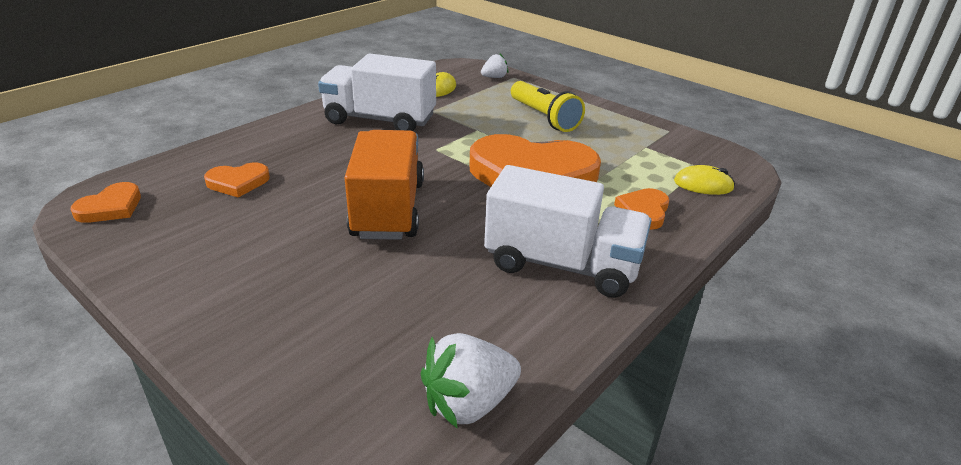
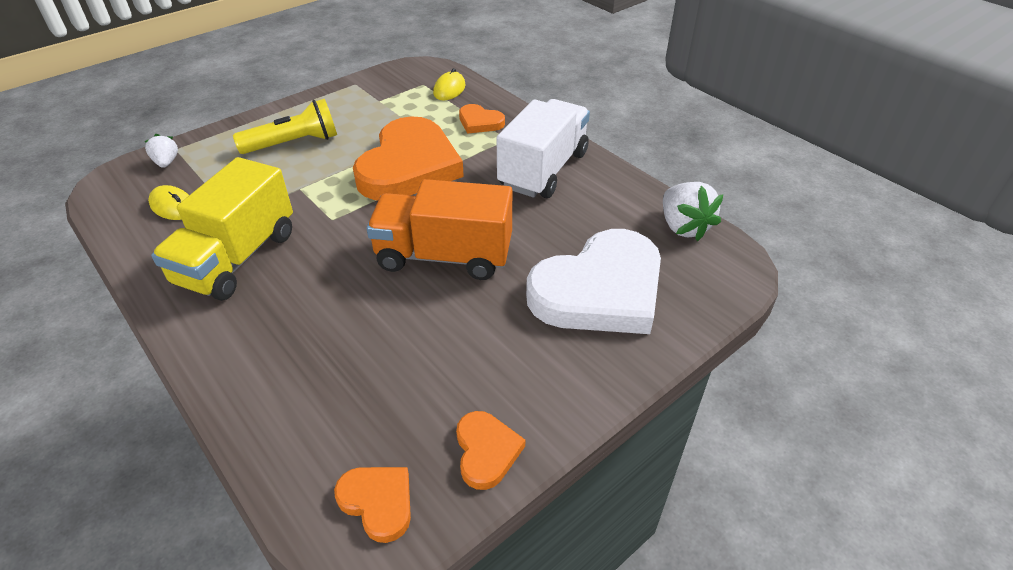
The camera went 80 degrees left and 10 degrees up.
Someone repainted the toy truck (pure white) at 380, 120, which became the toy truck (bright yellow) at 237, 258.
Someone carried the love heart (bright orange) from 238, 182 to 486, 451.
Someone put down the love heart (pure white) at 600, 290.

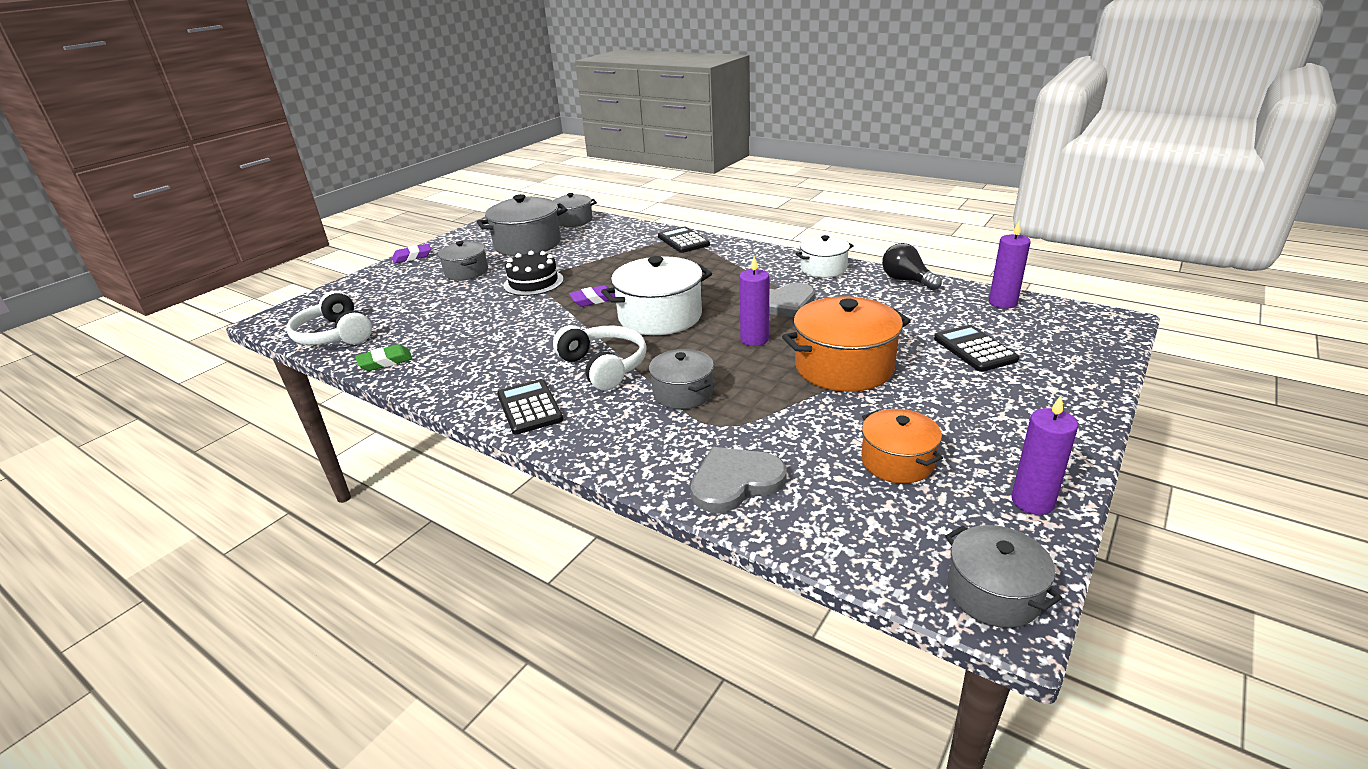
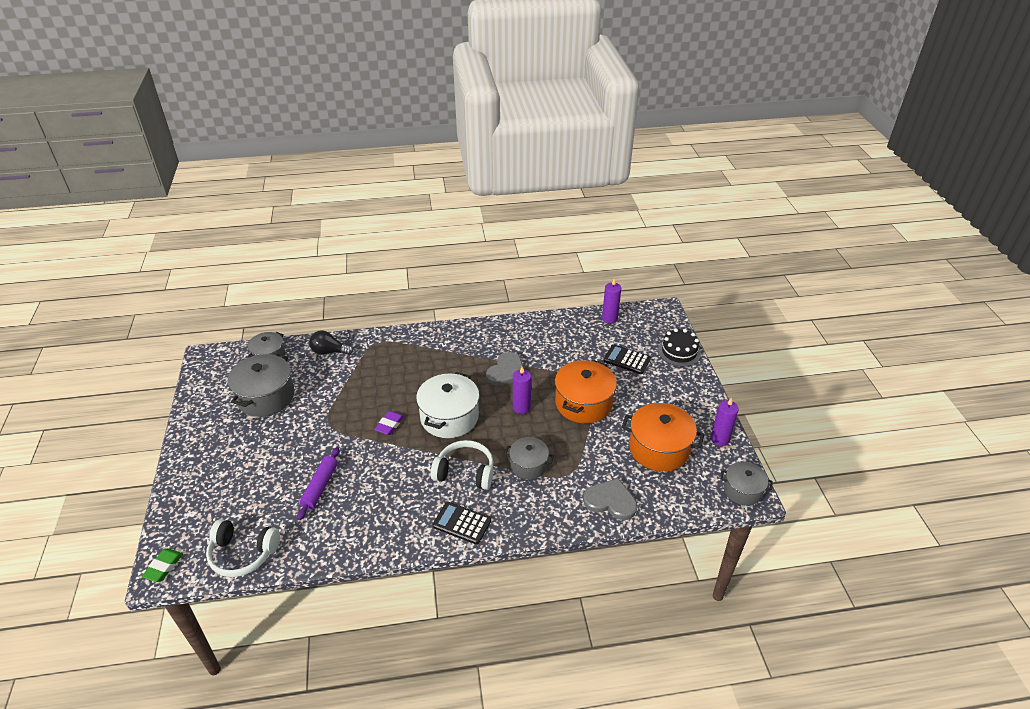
The camera went 45 degrees left and 10 degrees up.
Someone took away the pocket calculator (black) at 683, 241.
Someone took away the stockpot (pure white) at 823, 268.
Someone took away the stockpot (grey) at 466, 272.
Someone carried the lightbulb (black) from 906, 280 to 329, 352.
Someone took away the gum eraser (purple) at 412, 257.
Someone carried the gateau (black) from 533, 282 to 679, 352.
Someone carried the gum eraser (green) from 385, 361 to 163, 567.
Someone scaled the stockpot (bright orange) at 897, 461 by 1.66.
Someone rotated the love heart (grey) at 735, 481 by 90 degrees clockwise.
Someone put down the rolling pin (purple) at 320, 486.

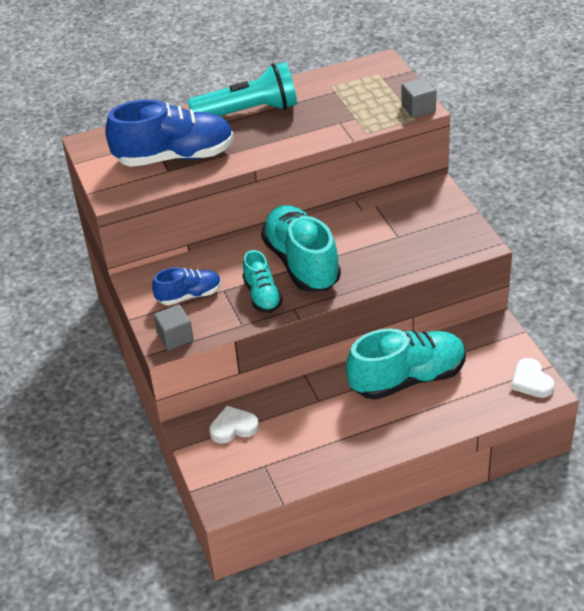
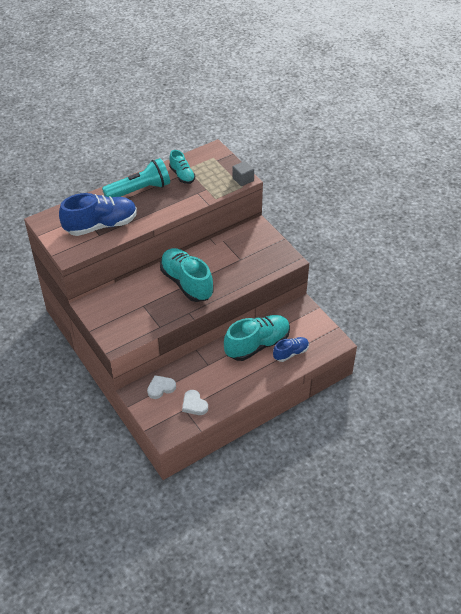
The camera went 15 degrees left and 5 degrees up.
Someone carried the shoe (aqua) from 262, 295 to 182, 175.
Someone carried the shoe (cobalt) from 189, 295 to 291, 353.
Someone took away the solid cube (grey) at 175, 337.
Someone carried the love heart (pure white) from 531, 381 to 194, 404.

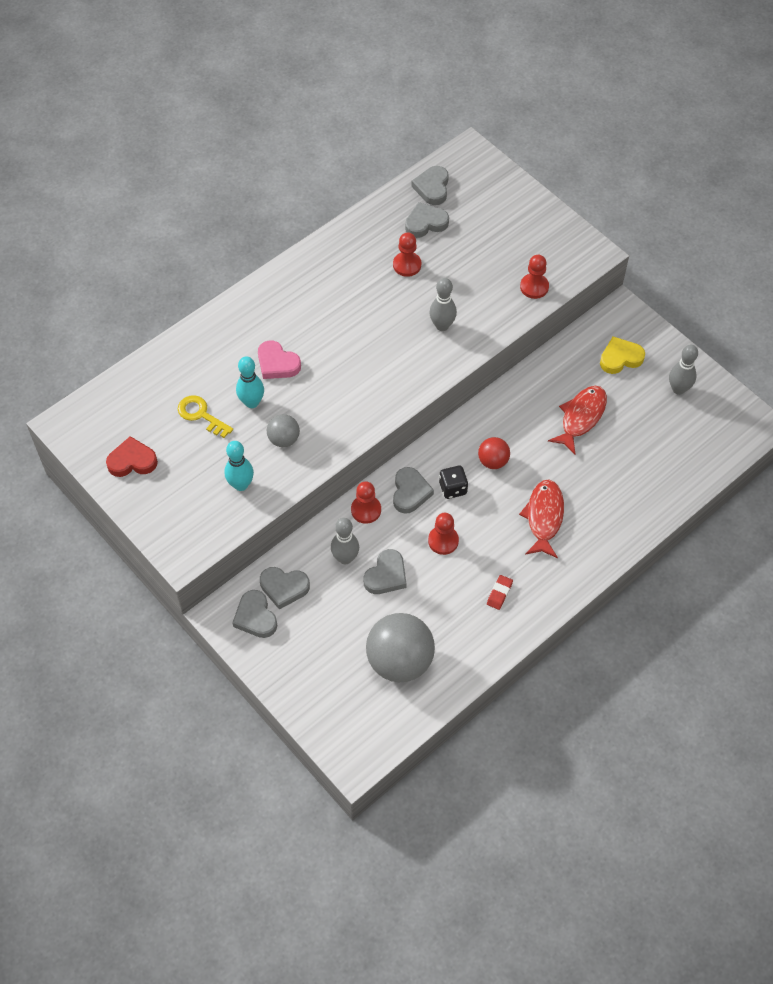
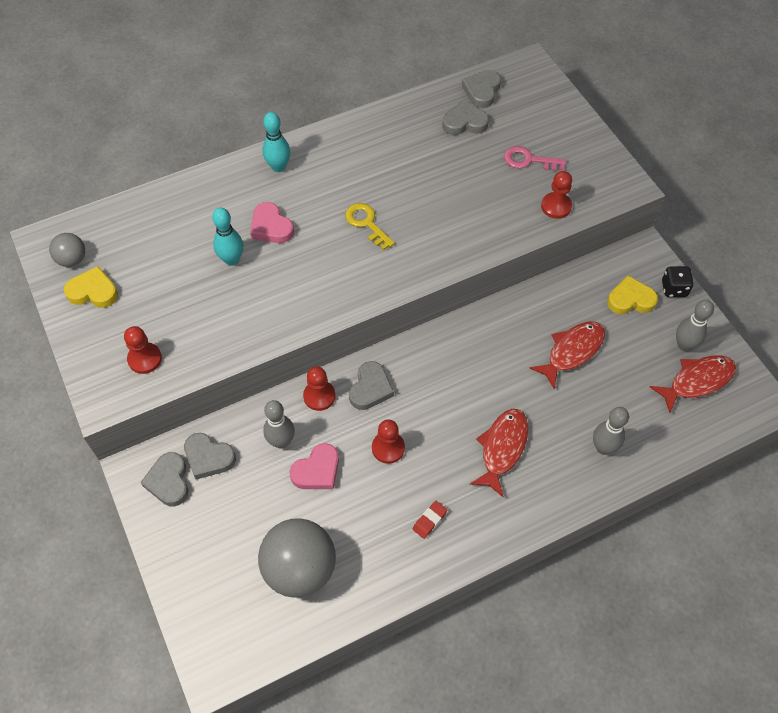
The camera went 15 degrees right and 0 degrees up.
Someone carried the game pawn (scarlet) from 407, 265 to 145, 359.
Someone carried the bowling pin (grey) from 442, 325 to 603, 448.
Someone carried the door key (bright yellow) from 201, 415 to 366, 223.
Someone carried the ball (grey) from 284, 439 to 72, 259.
Someone repainted the love heart (scarlet) at 132, 461, which became the love heart (bright yellow) at 93, 291.
Someone took away the ball (scarlet) at 493, 461.
Someone carried the bowling pin (aqua) from 241, 485 to 278, 167.
Someone carried the game die (black) from 453, 488 to 674, 289.
Someone repainted the love heart (grey) at 386, 575, which became the love heart (rosy) at 317, 470.
Someone put down the door key (rosy) at 528, 160.
Someone put down the fish (scarlet) at 697, 381.

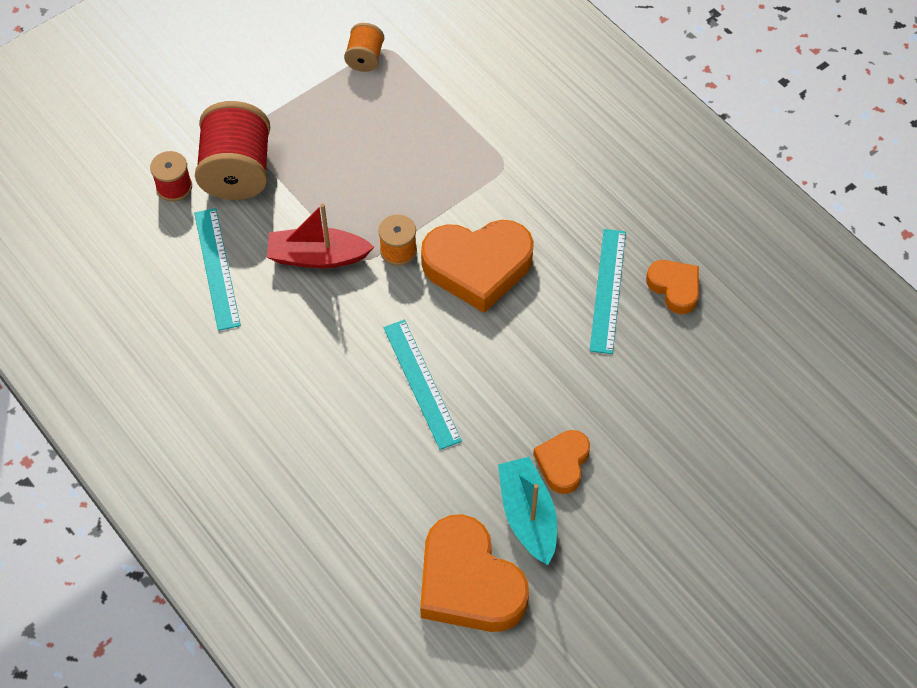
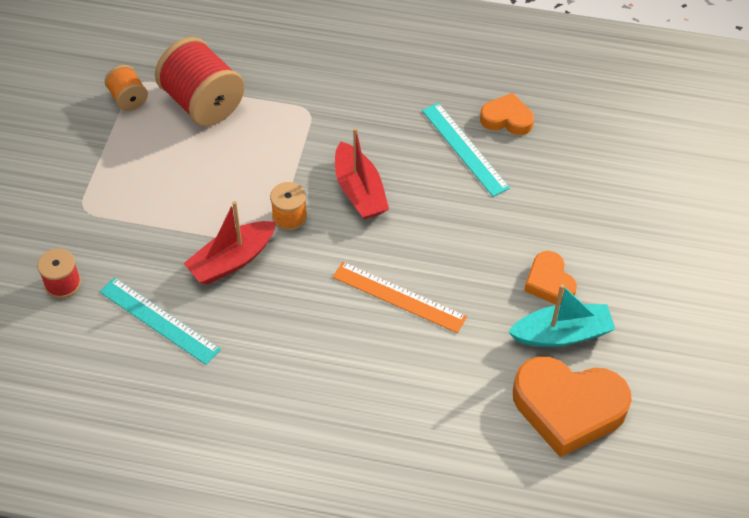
The camera went 40 degrees left and 5 degrees down.
Someone carried the reel of thread (scarlet) from 237, 172 to 203, 103.
Someone swapped the love heart (bright orange) at 478, 267 for the toy boat (scarlet) at 359, 191.
Someone repainted the straightedge (aqua) at 421, 383, which became the straightedge (bright orange) at 399, 297.
Someone rotated the toy boat (aqua) at 528, 516 by 135 degrees clockwise.

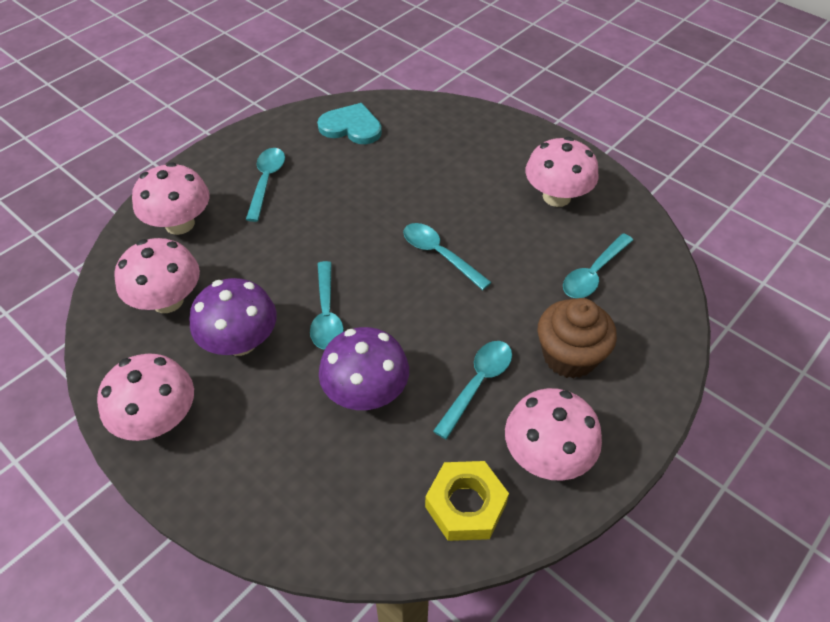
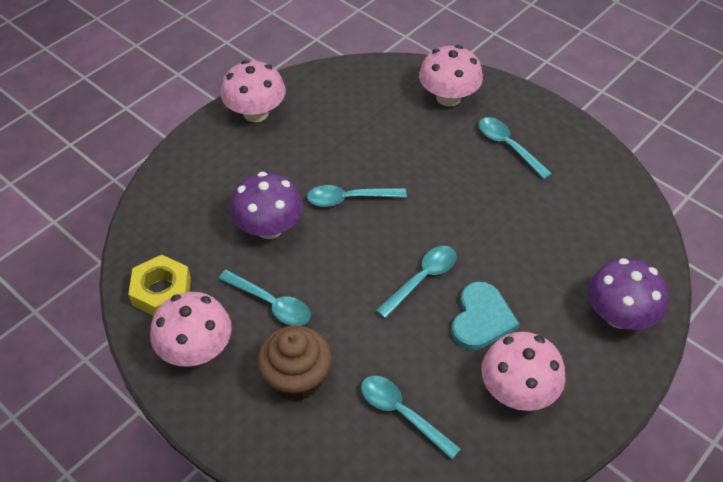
The camera went 90 degrees right and 0 degrees up.
Someone carried the love heart (aqua) from 351, 127 to 481, 318.
Someone rotated the tablespoon (aqua) at 266, 182 by 135 degrees counterclockwise.
Someone took away the fungus (rosy) at 167, 300.
Someone carried the fungus (purple) from 240, 342 to 619, 315.

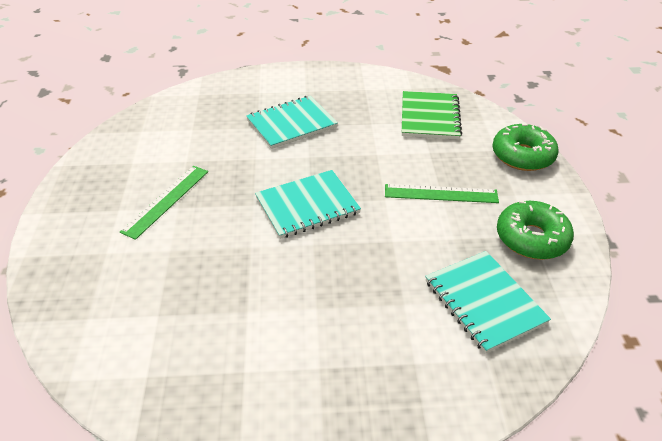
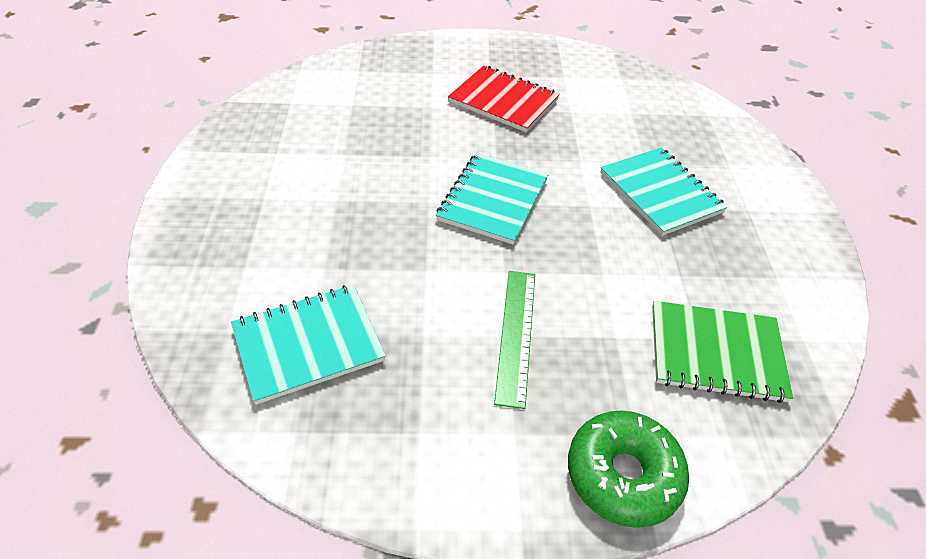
The camera went 90 degrees right and 5 degrees up.
Someone swapped the straightedge (green) at 166, 200 for the notepad (scarlet) at 503, 101.
Someone rotated the notepad (aqua) at 307, 205 by 45 degrees clockwise.
Someone took away the glazed donut (green) at 531, 238.

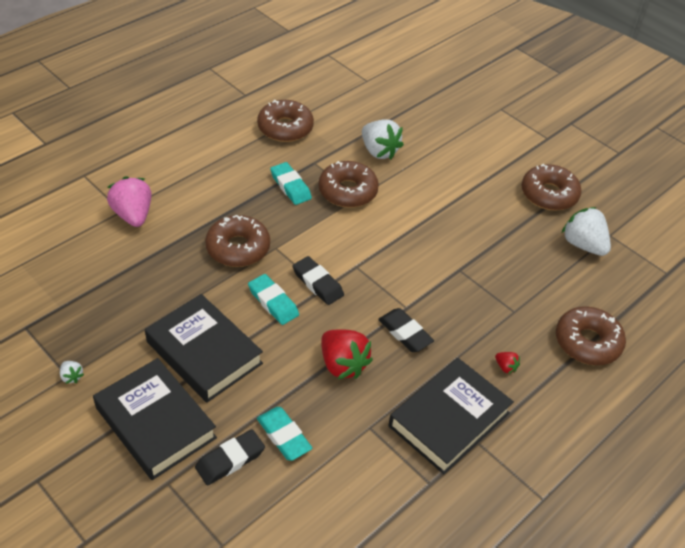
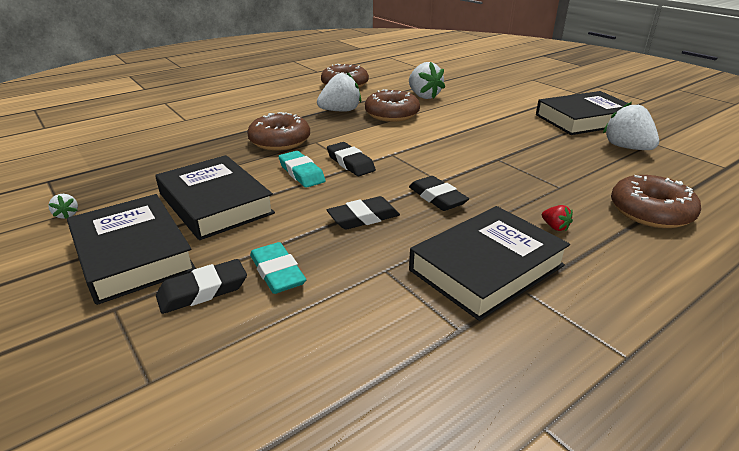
The camera went 10 degrees right and 15 degrees down.
Someone swapped the gum eraser (aqua) at 290, 186 for the berry (pure white) at 340, 111.
Someone swapped the glazed donut (brown) at 549, 194 for the hardback (black) at 584, 119.
Someone took away the berry (rosy) at 133, 215.
Someone swapped the berry (scarlet) at 343, 364 for the gum eraser (black) at 363, 217.

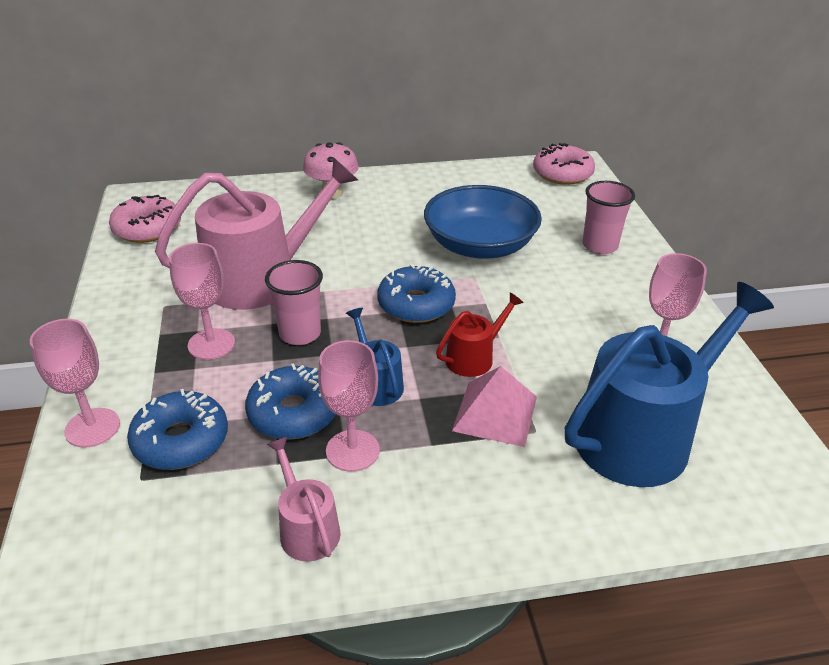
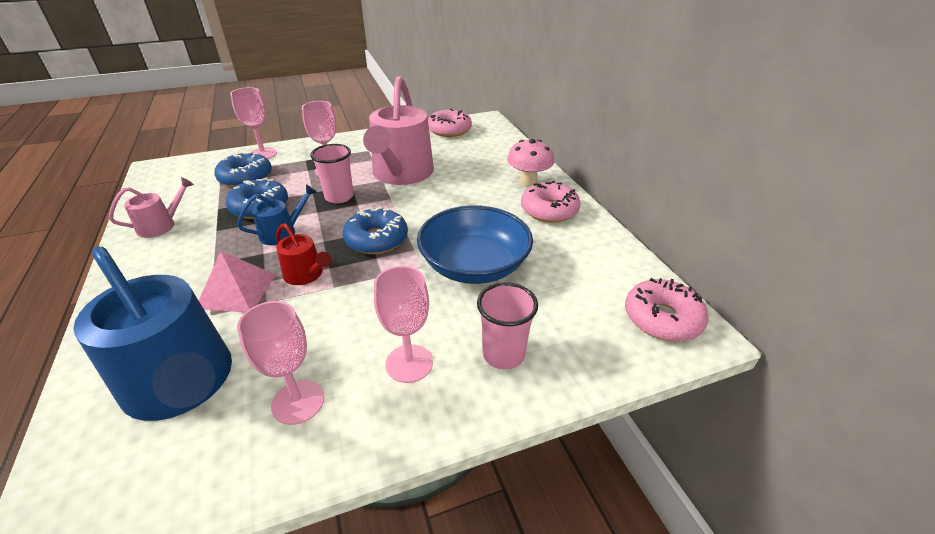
The camera went 80 degrees right and 0 degrees up.
Someone rotated the sprinkling can (rosy) at 261, 278 by 45 degrees clockwise.
Someone carried the goblet (rosy) from 352, 450 to 409, 363.
Someone put down the glazed donut (rosy) at 549, 210.

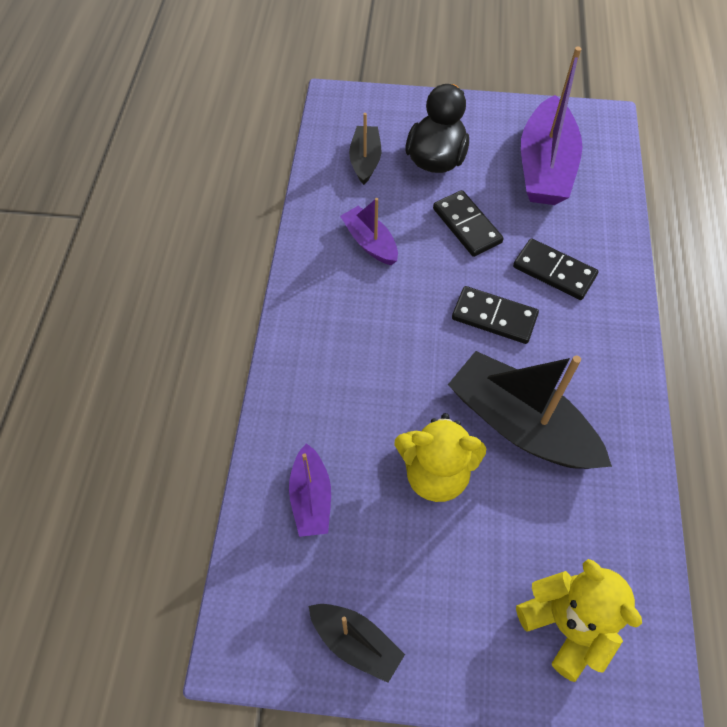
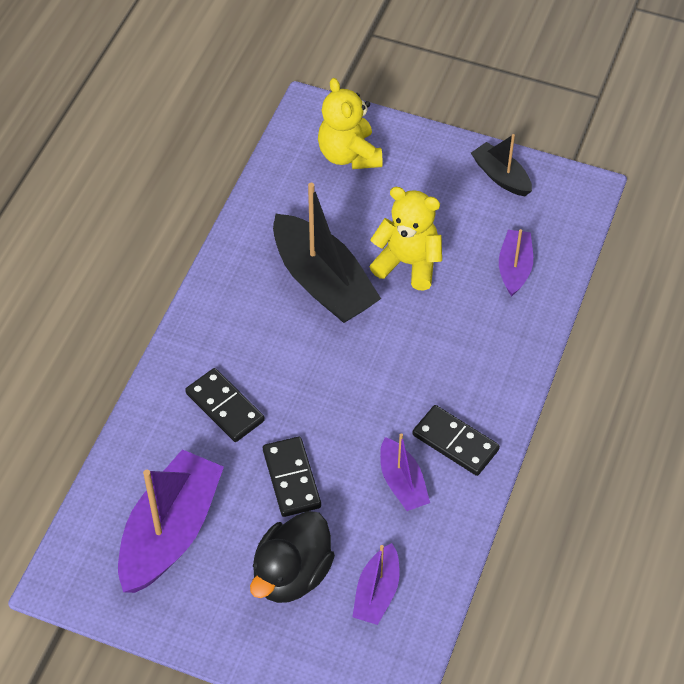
The camera went 165 degrees left and 5 degrees down.
Someone repainted the toy boat (black) at 365, 160, which became the toy boat (purple) at 377, 592.
Someone carried the domino (black) from 494, 317 to 455, 442.

